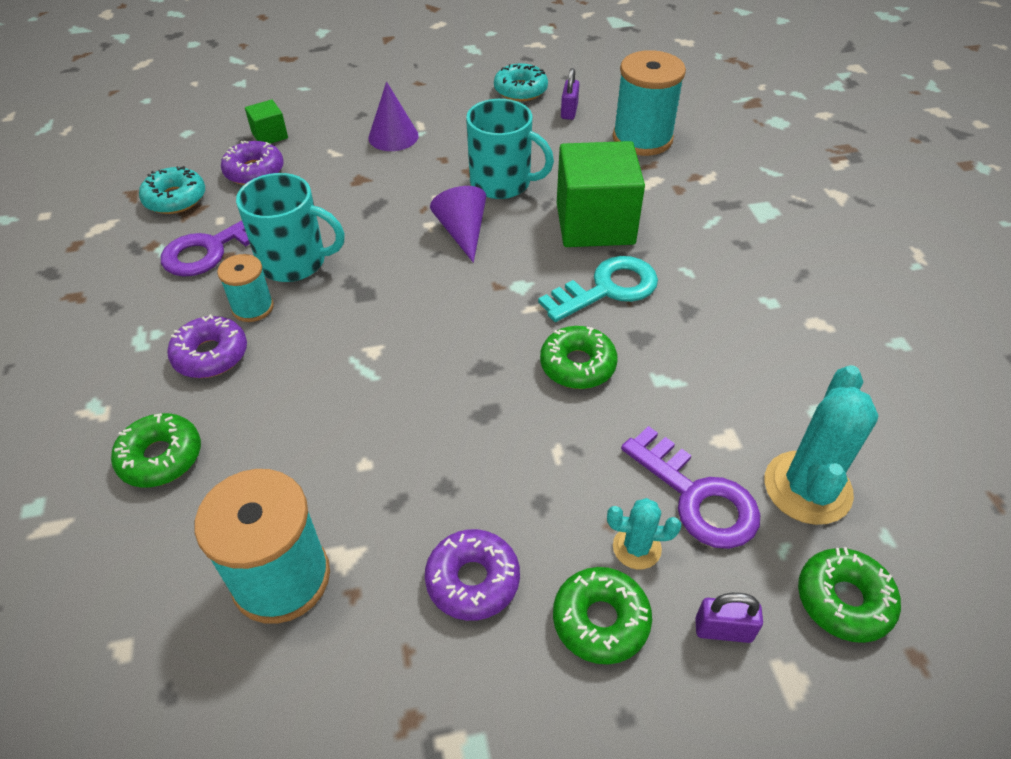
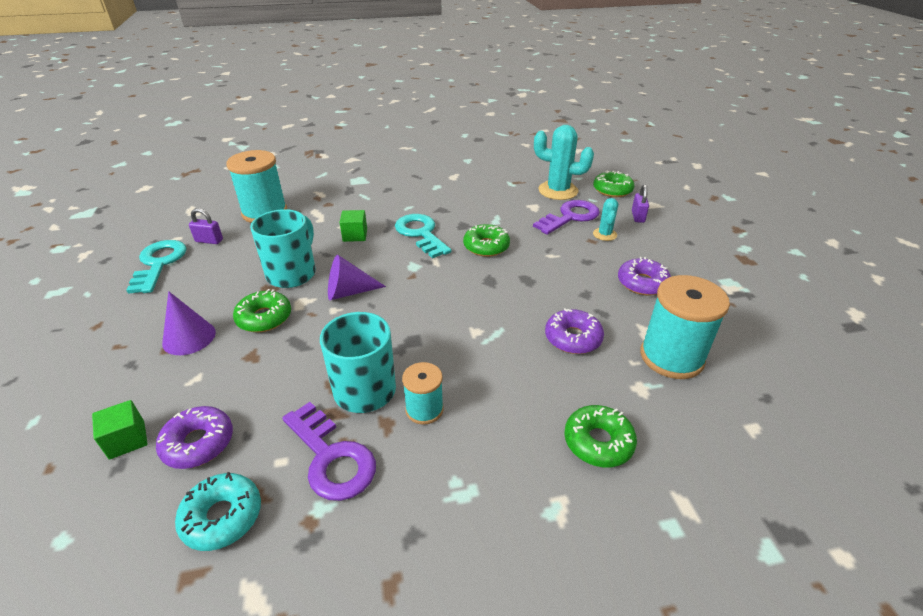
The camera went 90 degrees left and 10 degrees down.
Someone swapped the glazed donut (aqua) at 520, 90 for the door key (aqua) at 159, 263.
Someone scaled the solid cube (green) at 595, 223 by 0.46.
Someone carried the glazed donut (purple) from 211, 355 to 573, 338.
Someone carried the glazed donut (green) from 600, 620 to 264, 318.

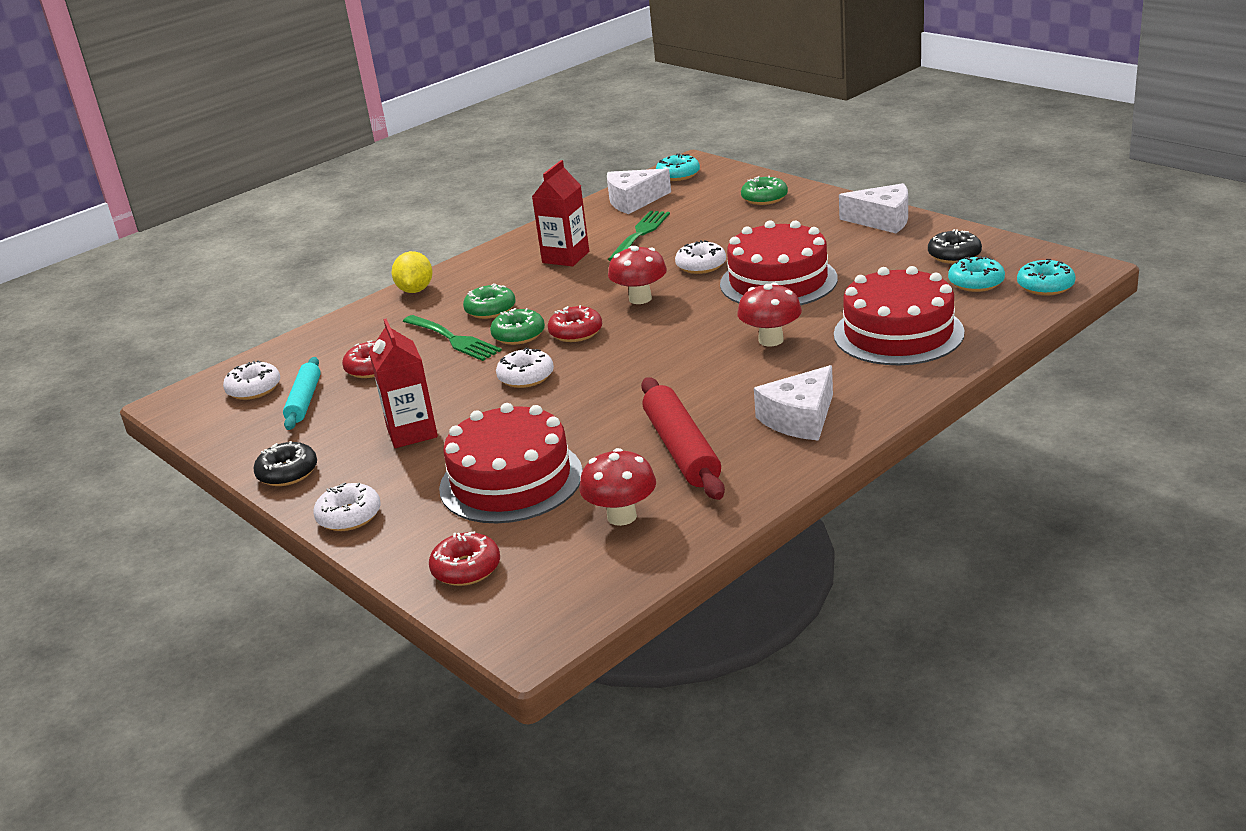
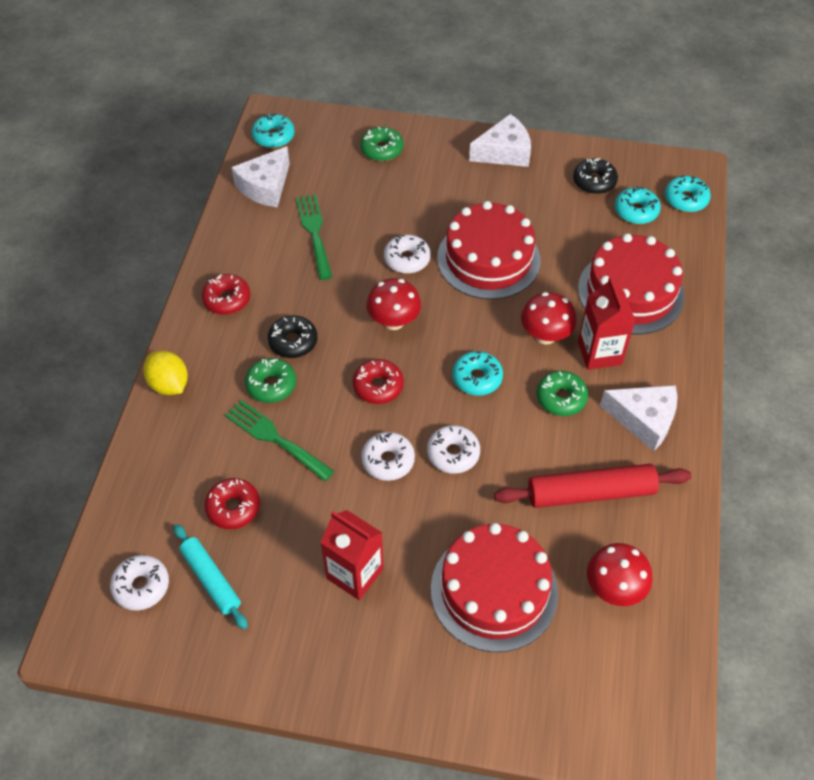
The camera went 40 degrees left and 25 degrees up.
Someone carried the carton (scarlet) from 565, 257 to 599, 353.
Someone carried the glazed donut (green) from 518, 335 to 561, 398.
Someone rotated the fork (green) at 453, 339 by 150 degrees counterclockwise.
Someone rotated the cheese (pure white) at 800, 418 by 75 degrees counterclockwise.
Someone rotated the rolling pin (scarlet) at 681, 449 by 45 degrees counterclockwise.
Someone carried the glazed donut (black) from 288, 473 to 293, 341.
Someone carried the glazed donut (pure white) from 349, 516 to 453, 453.
Someone carried the glazed donut (scarlet) from 466, 568 to 227, 299.
Someone put down the glazed donut (aqua) at 477, 378.

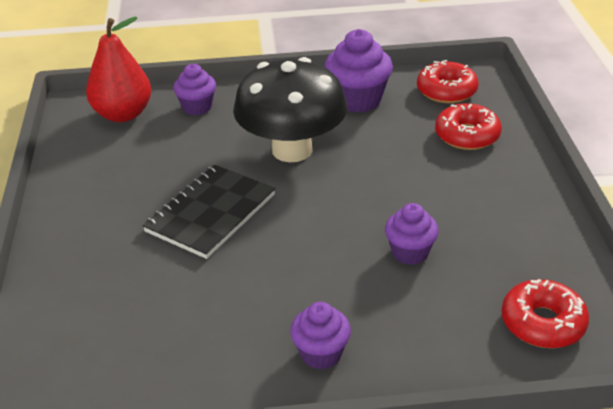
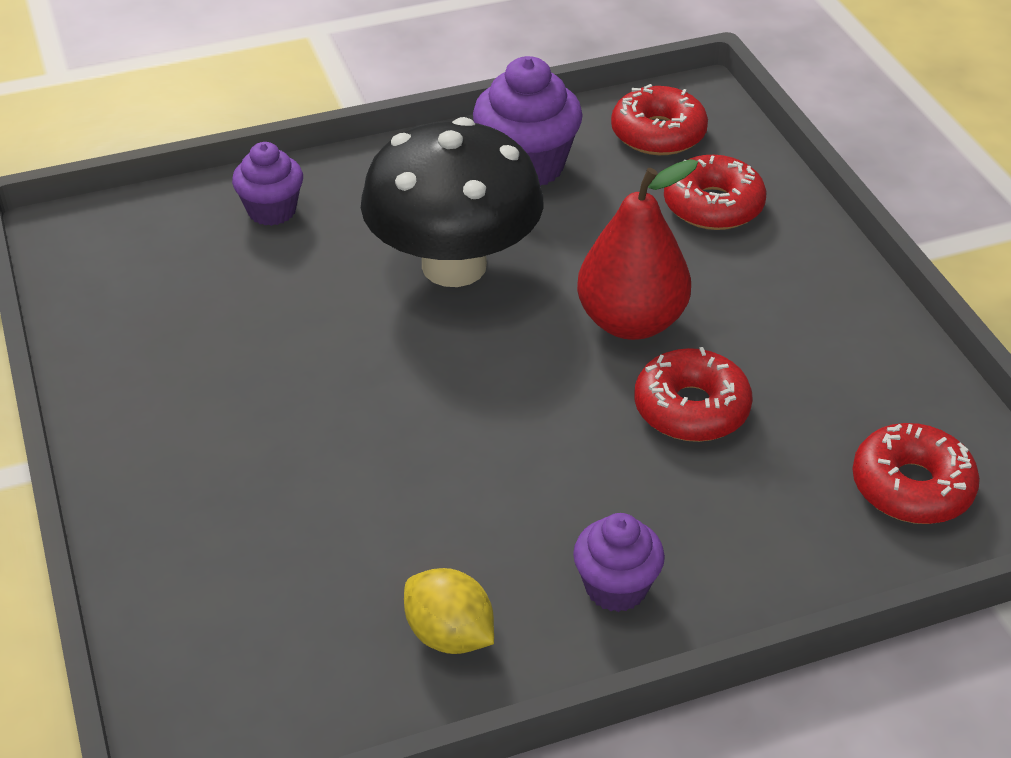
The camera went 15 degrees left and 5 degrees up.
Someone carried the pear (scarlet) from 123, 114 to 631, 322.
Someone took away the notepad (black) at 211, 213.
Someone swapped the muffin (purple) at 410, 252 for the glazed donut (scarlet) at 691, 408.
Someone put down the toy lemon (bright yellow) at 449, 635.

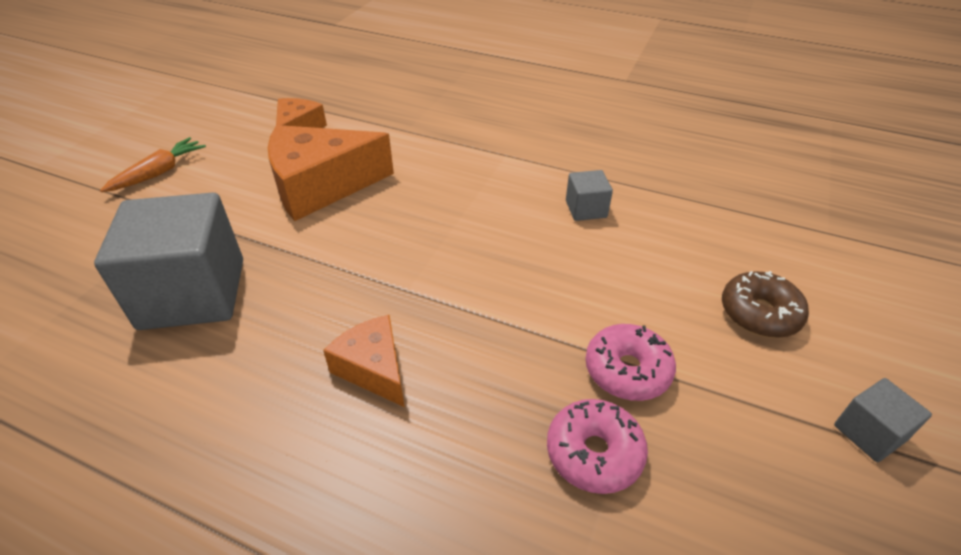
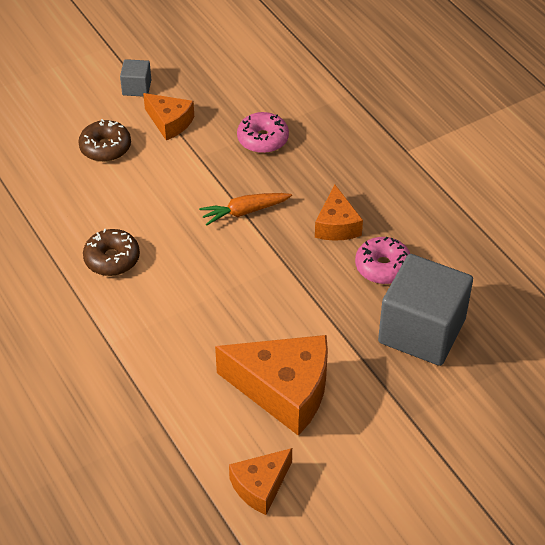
The camera went 145 degrees left and 5 degrees up.
Someone carried the toy carrot (bright orange) from 158, 173 to 245, 212.
Someone swapped the solid cube (grey) at 586, 209 for the glazed donut (brown) at 112, 259.
Someone carried the glazed donut (rosy) from 627, 370 to 383, 267.
Someone put down the cheese (bright orange) at 169, 122.

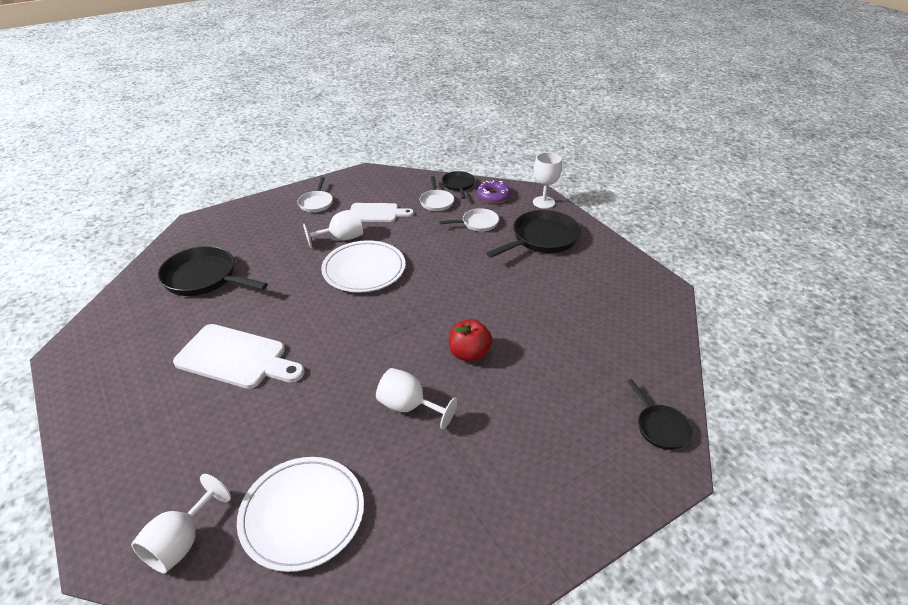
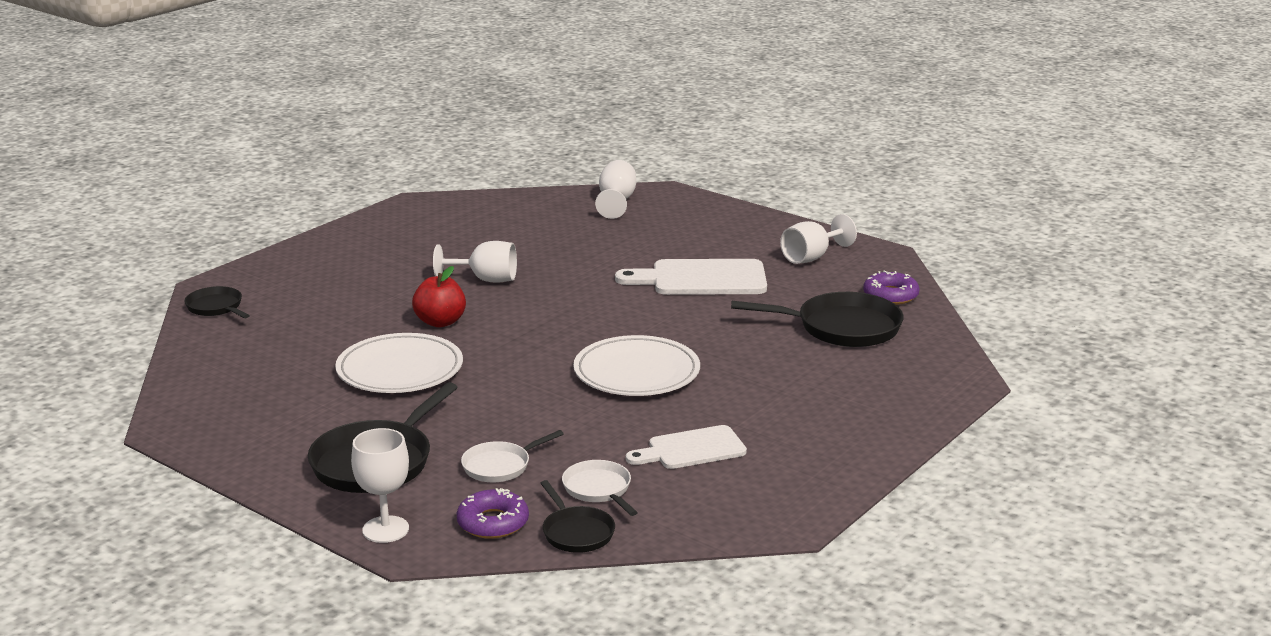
The camera went 160 degrees right and 15 degrees down.
Someone took away the frying pan (pure white) at 316, 203.
Someone carried the goblet (pure white) from 342, 238 to 811, 257.
Someone carried the flat dish (pure white) from 302, 514 to 400, 370.
Someone put down the glazed donut (purple) at 890, 295.

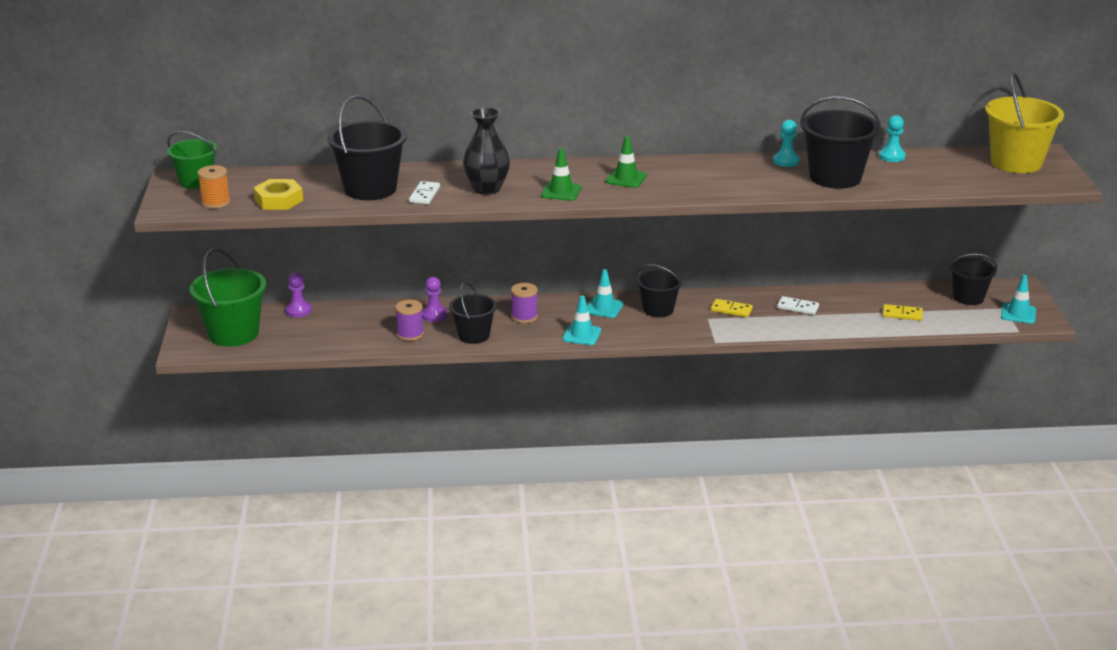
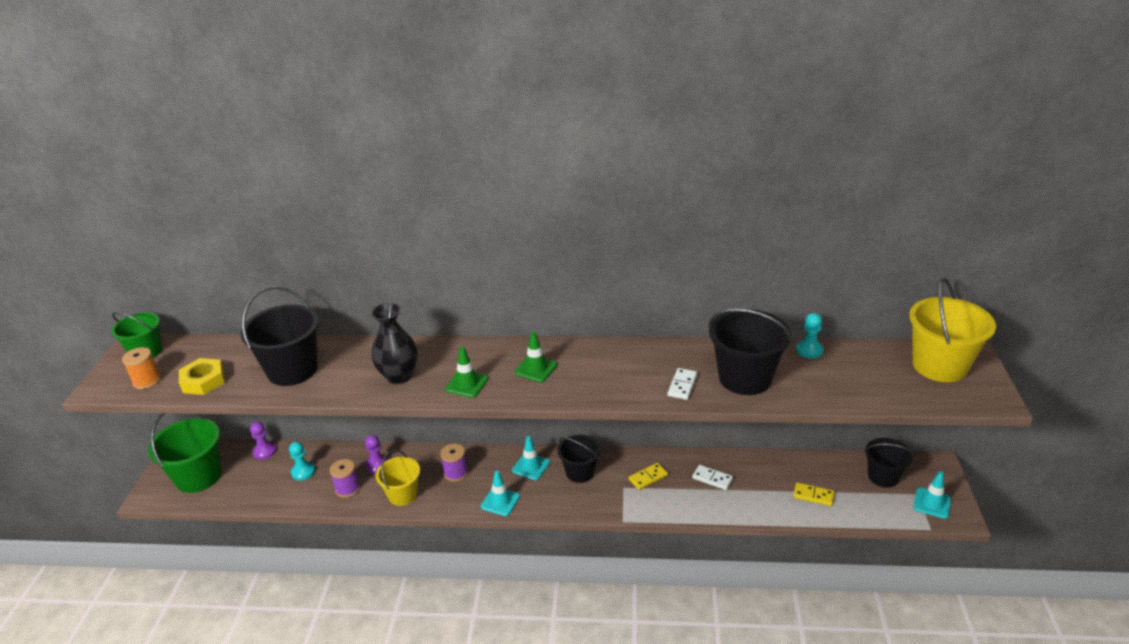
The camera went 10 degrees right and 5 degrees up.
Someone carried the game pawn (aqua) from 786, 161 to 303, 472.
Someone carried the domino (pure white) from 424, 195 to 682, 385.
Someone repainted the bucket (black) at 473, 335, which became the bucket (bright yellow) at 402, 495.
Someone rotated the domino (bright yellow) at 731, 310 by 60 degrees counterclockwise.

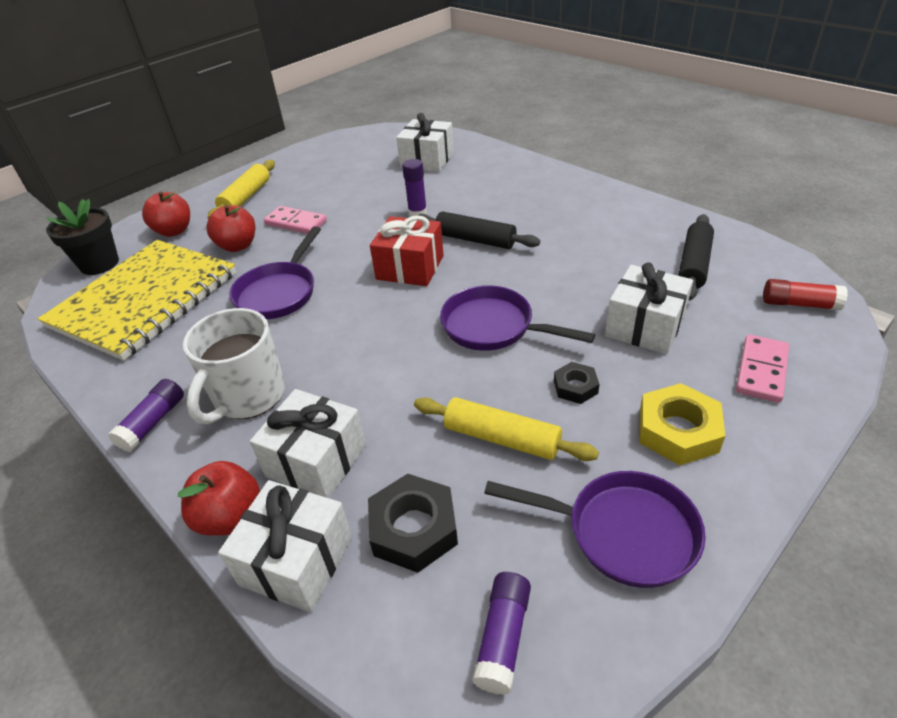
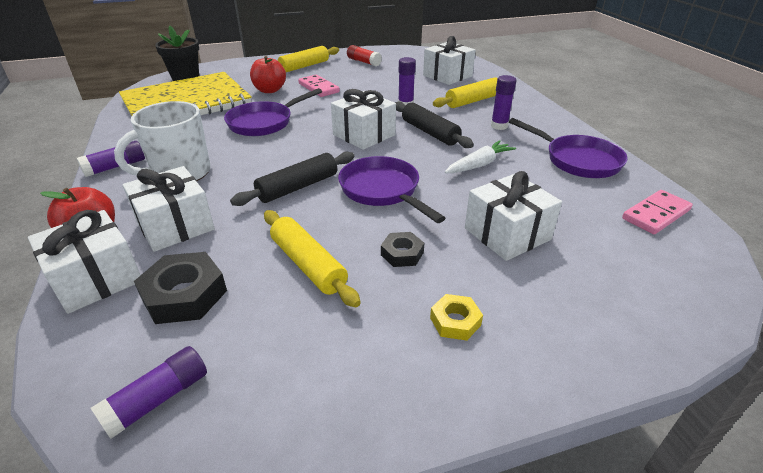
The camera went 25 degrees right and 5 degrees down.
Someone took away the apple fruit (scarlet) at 174, 231.
Someone carried the rolling pin (black) from 694, 265 to 298, 187.
Someone repainted the present (scarlet) at 410, 267, which became the present (pure white) at 364, 135.
Someone carried the glue stick (scarlet) from 799, 304 to 363, 62.
Someone carried the domino (rosy) from 761, 371 to 656, 214.
Someone scaled the hexagon nut (bright yellow) at 678, 431 by 0.58.
Someone carried the frying pan (purple) from 622, 532 to 577, 160.
Someone put down the glue stick (purple) at 499, 126.
Someone put down the rolling pin (bright yellow) at 473, 101.
Someone put down the toy carrot (pure white) at 479, 164.

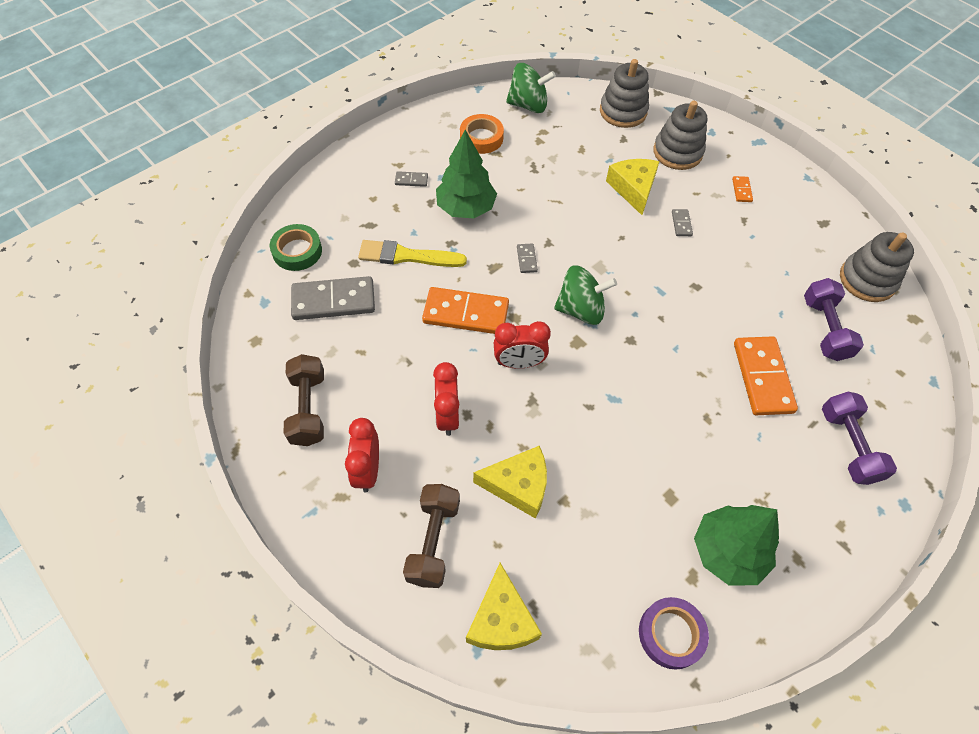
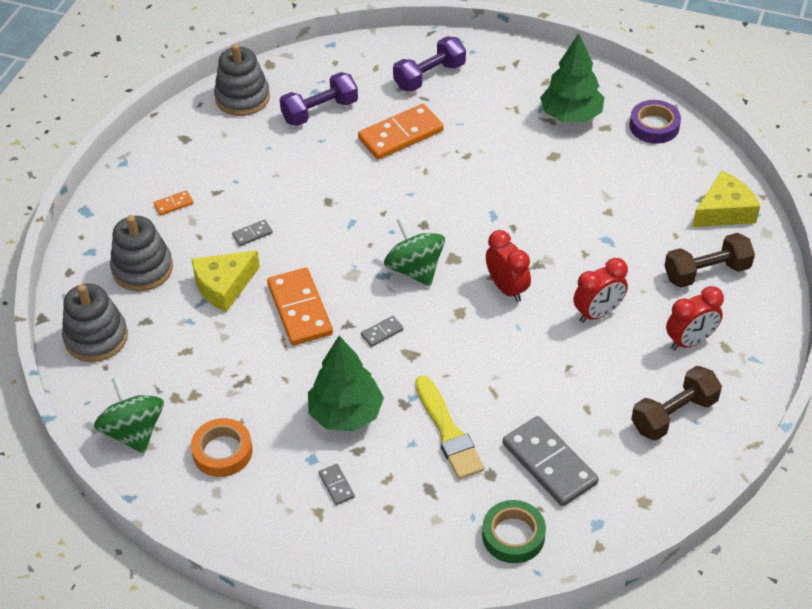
The camera went 115 degrees left and 10 degrees down.
Someone carried the domino (bright orange) from 466, 313 to 299, 309.
Someone took away the cheese (bright yellow) at 518, 485.

